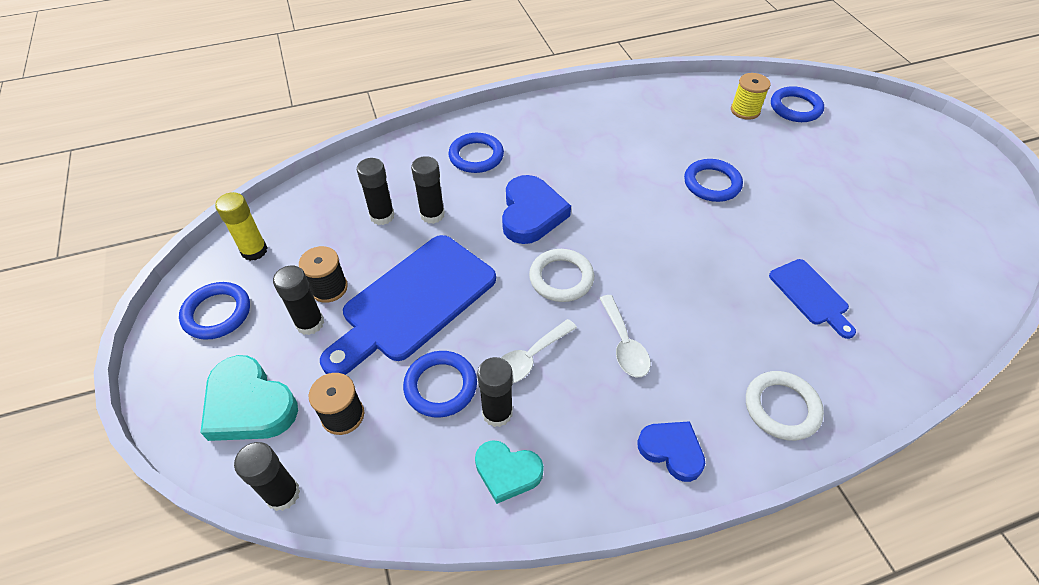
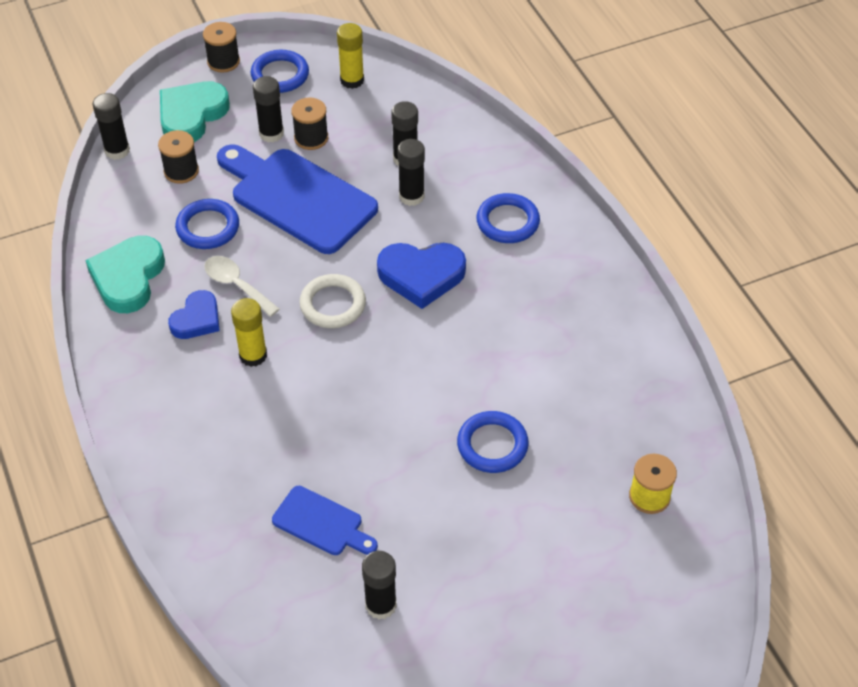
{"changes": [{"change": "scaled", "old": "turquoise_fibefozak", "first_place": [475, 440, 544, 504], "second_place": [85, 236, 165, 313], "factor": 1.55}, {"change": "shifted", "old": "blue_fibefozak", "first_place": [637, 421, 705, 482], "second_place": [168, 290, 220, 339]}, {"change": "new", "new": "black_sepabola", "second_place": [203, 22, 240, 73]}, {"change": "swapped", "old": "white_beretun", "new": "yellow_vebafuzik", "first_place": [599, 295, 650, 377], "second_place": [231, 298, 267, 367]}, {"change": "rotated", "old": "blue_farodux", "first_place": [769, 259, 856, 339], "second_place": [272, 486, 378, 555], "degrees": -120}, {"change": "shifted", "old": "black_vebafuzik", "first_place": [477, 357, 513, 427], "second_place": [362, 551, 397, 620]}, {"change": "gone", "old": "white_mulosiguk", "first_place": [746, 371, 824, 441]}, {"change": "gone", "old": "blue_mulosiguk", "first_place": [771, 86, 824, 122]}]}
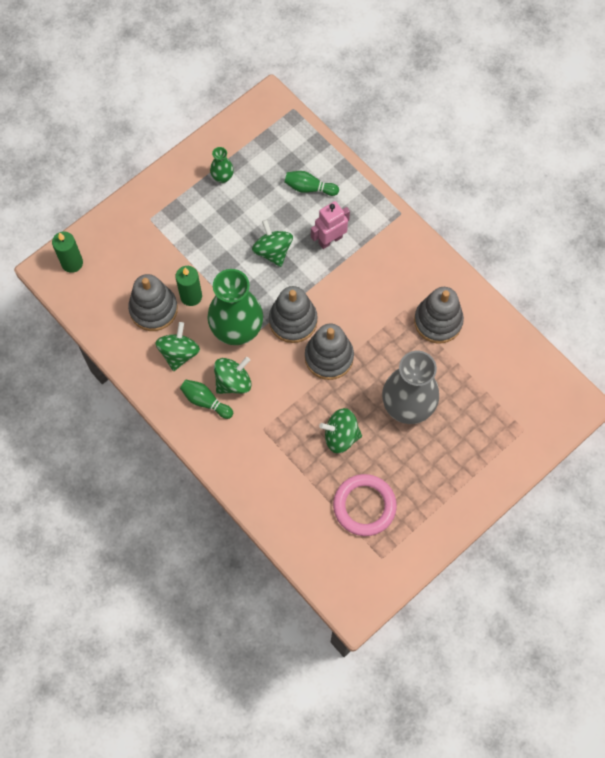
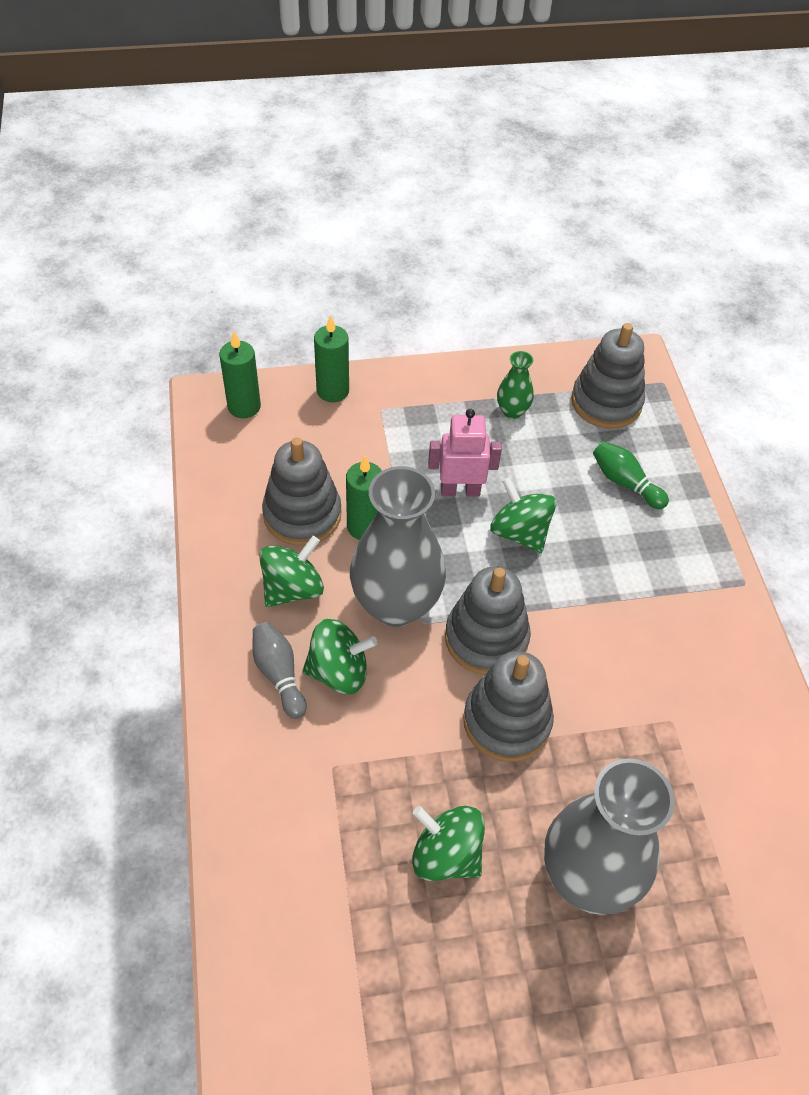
{"changes": [{"change": "repainted", "old": "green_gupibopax", "new": "grey_gupibopax", "first_place": [180, 380, 233, 419], "second_place": [252, 622, 307, 719]}, {"change": "new", "new": "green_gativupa", "second_place": [314, 315, 349, 402]}, {"change": "repainted", "old": "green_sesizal", "new": "grey_sesizal", "first_place": [207, 269, 263, 345], "second_place": [350, 466, 446, 627]}, {"change": "shifted", "old": "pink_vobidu", "first_place": [311, 201, 350, 249], "second_place": [428, 409, 502, 497]}, {"change": "rotated", "old": "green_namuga", "first_place": [252, 220, 293, 267], "second_place": [490, 477, 557, 553], "degrees": -45}, {"change": "shifted", "old": "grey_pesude", "first_place": [414, 287, 464, 344], "second_place": [571, 323, 645, 429]}, {"change": "gone", "old": "pink_mulosiguk", "first_place": [333, 474, 397, 536]}]}
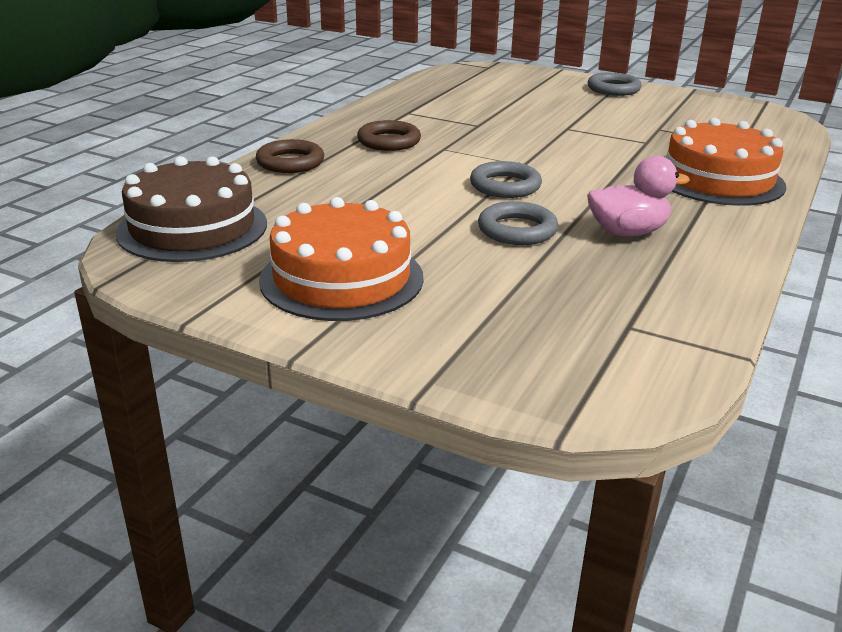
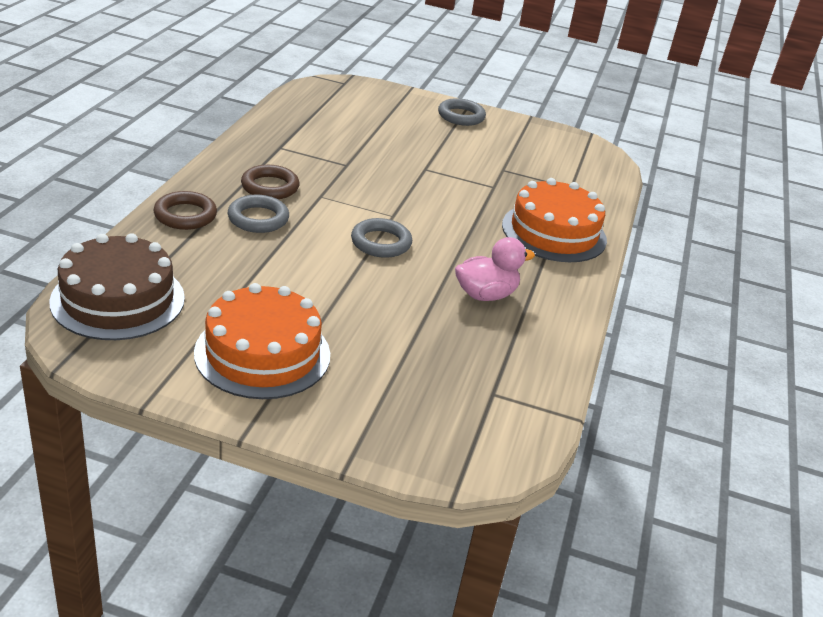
{"changes": [{"change": "shifted", "old": "grey_mulosiguk", "first_place": [478, 201, 558, 245], "second_place": [228, 195, 289, 233]}]}
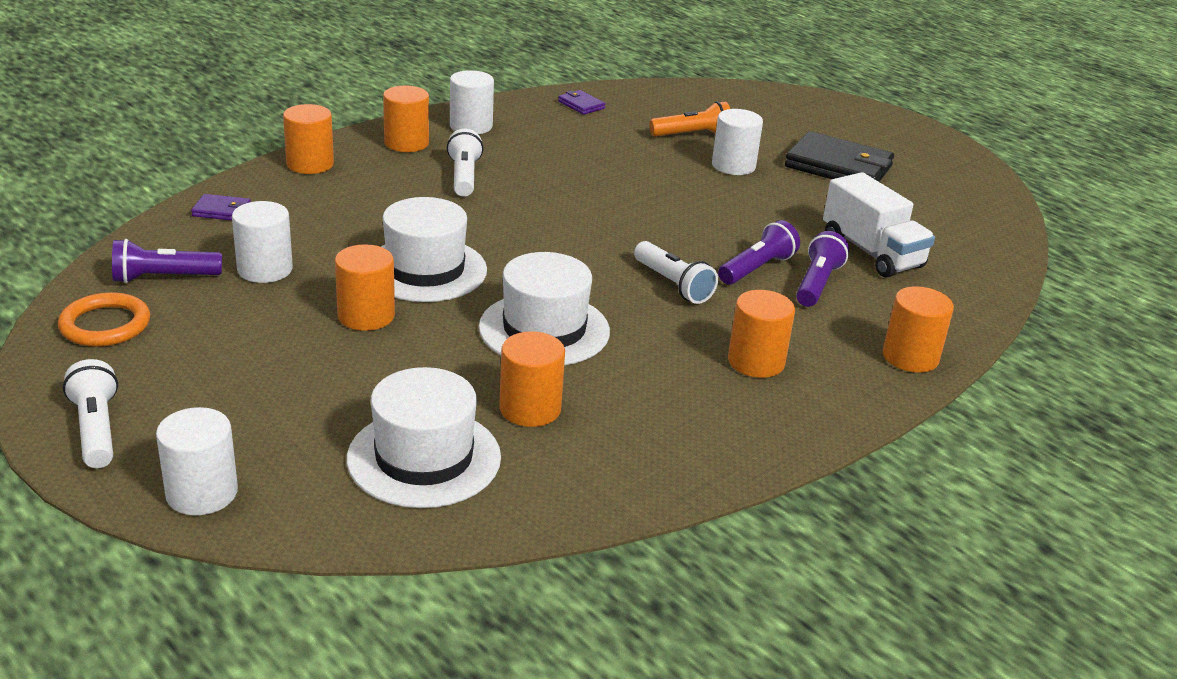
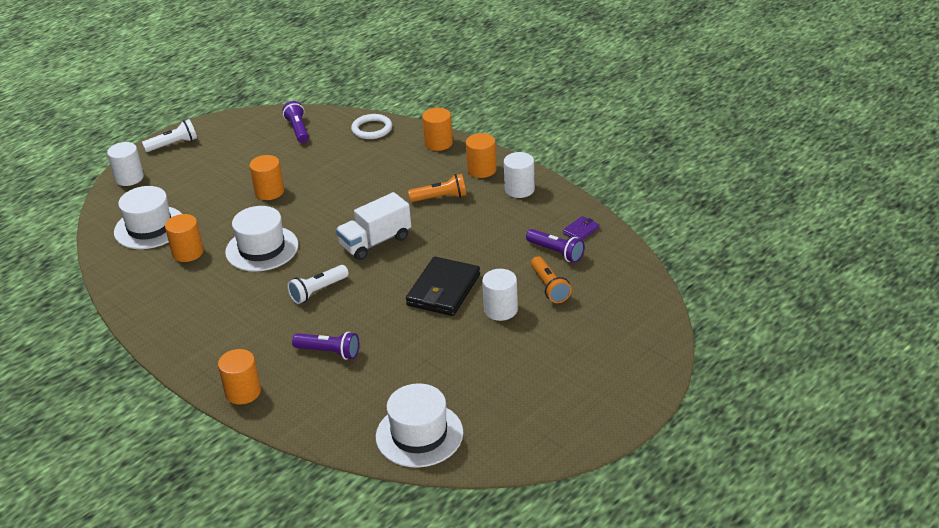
{"changes": [{"change": "shifted", "old": "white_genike", "first_place": [823, 172, 935, 278], "second_place": [336, 192, 411, 260]}, {"change": "swapped", "old": "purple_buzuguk", "new": "white_mulosiguk", "first_place": [191, 194, 251, 221], "second_place": [351, 114, 392, 139]}, {"change": "shifted", "old": "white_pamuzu", "first_place": [381, 197, 487, 302], "second_place": [376, 383, 463, 468]}, {"change": "shifted", "old": "black_buzuguk", "first_place": [785, 131, 894, 182], "second_place": [406, 257, 480, 316]}, {"change": "repainted", "old": "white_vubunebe", "new": "orange_vubunebe", "first_place": [447, 129, 483, 197], "second_place": [408, 174, 466, 202]}, {"change": "shifted", "old": "purple_vubunebe", "first_place": [718, 220, 800, 285], "second_place": [526, 229, 585, 263]}, {"change": "gone", "old": "orange_mulosiguk", "first_place": [58, 292, 150, 347]}, {"change": "gone", "old": "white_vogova", "first_place": [232, 201, 293, 283]}, {"change": "gone", "old": "orange_vogova", "first_place": [728, 290, 795, 378]}]}
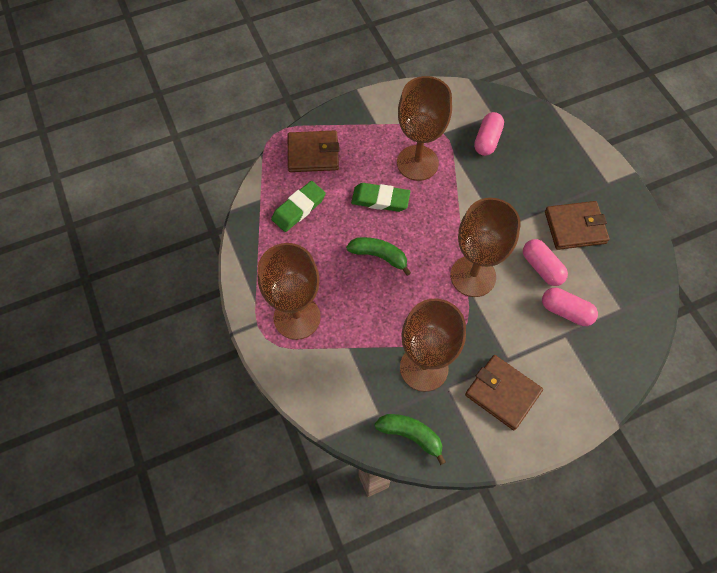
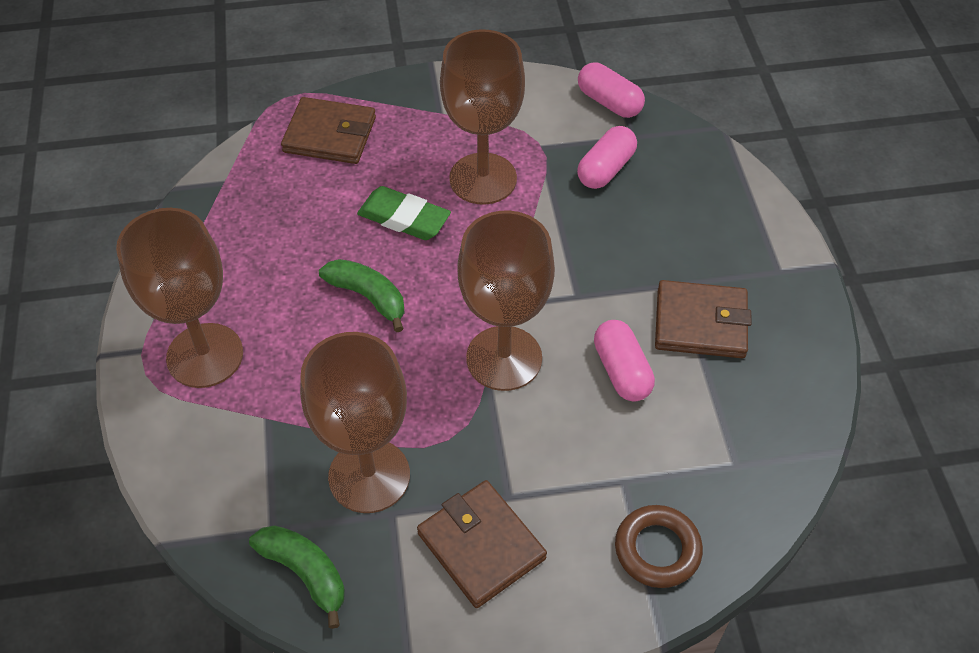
{"changes": [{"change": "shifted", "old": "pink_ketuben", "first_place": [542, 288, 598, 326], "second_place": [578, 62, 645, 118]}, {"change": "new", "new": "brown_mulosiguk", "second_place": [615, 505, 703, 588]}, {"change": "gone", "old": "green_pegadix", "first_place": [271, 181, 326, 232]}]}
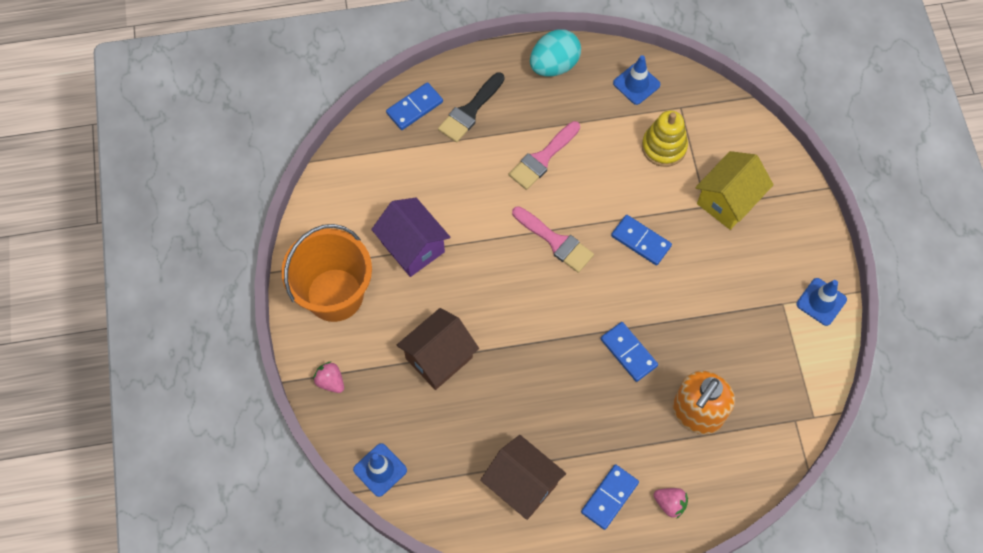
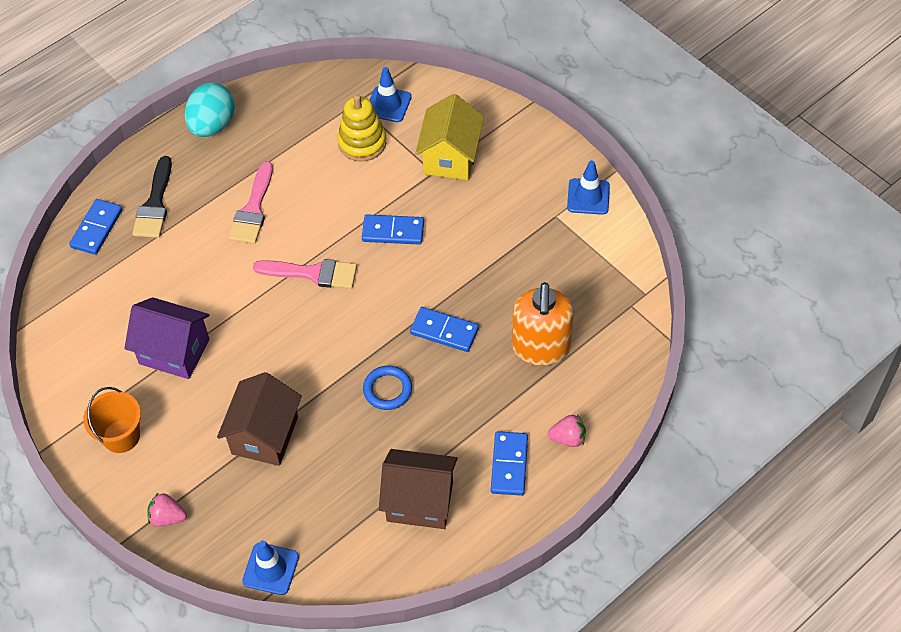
{"changes": [{"change": "scaled", "old": "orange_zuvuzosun", "first_place": [281, 224, 372, 322], "second_place": [83, 387, 141, 453], "factor": 0.56}, {"change": "new", "new": "blue_mulosiguk", "second_place": [363, 366, 412, 410]}, {"change": "shifted", "old": "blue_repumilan", "first_place": [613, 55, 661, 105], "second_place": [370, 67, 412, 122]}]}
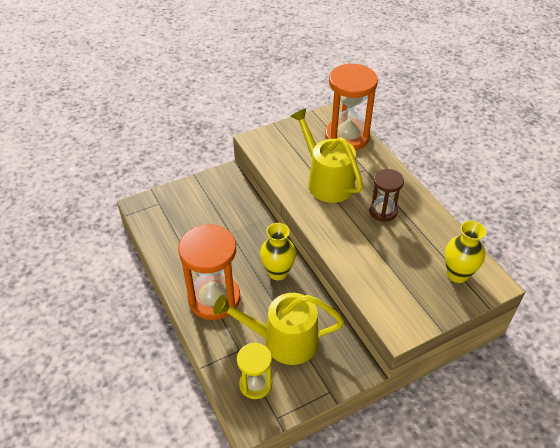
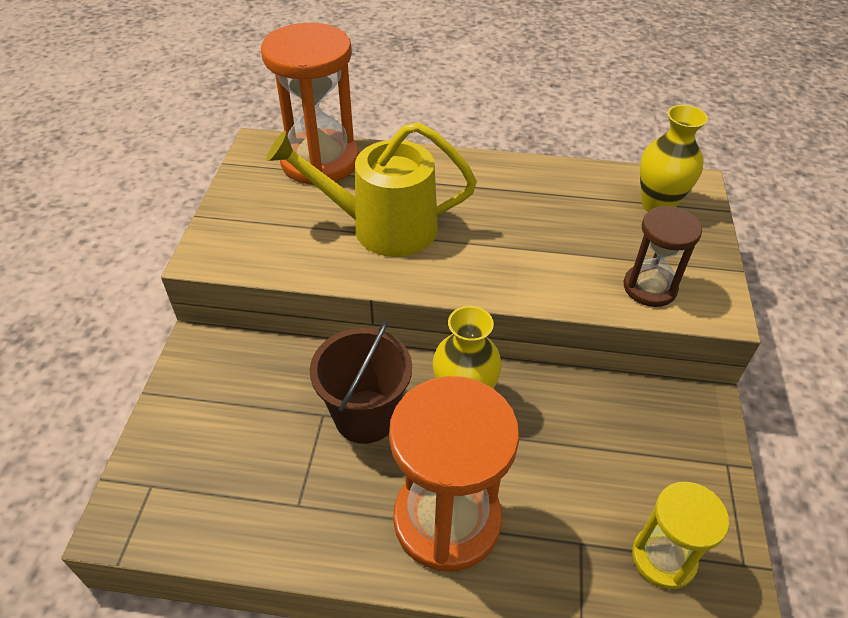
{"changes": [{"change": "new", "new": "brown_zuvuzosun", "second_place": [310, 320, 412, 444]}, {"change": "shifted", "old": "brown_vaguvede", "first_place": [369, 169, 404, 222], "second_place": [624, 206, 702, 307]}, {"change": "gone", "old": "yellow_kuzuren", "first_place": [213, 293, 344, 365]}]}
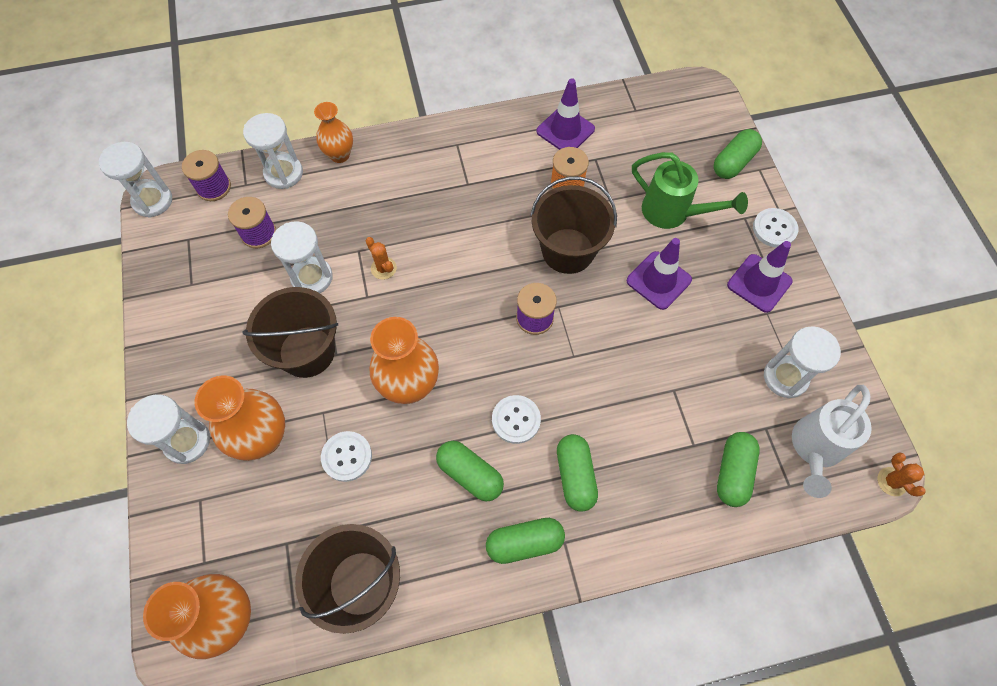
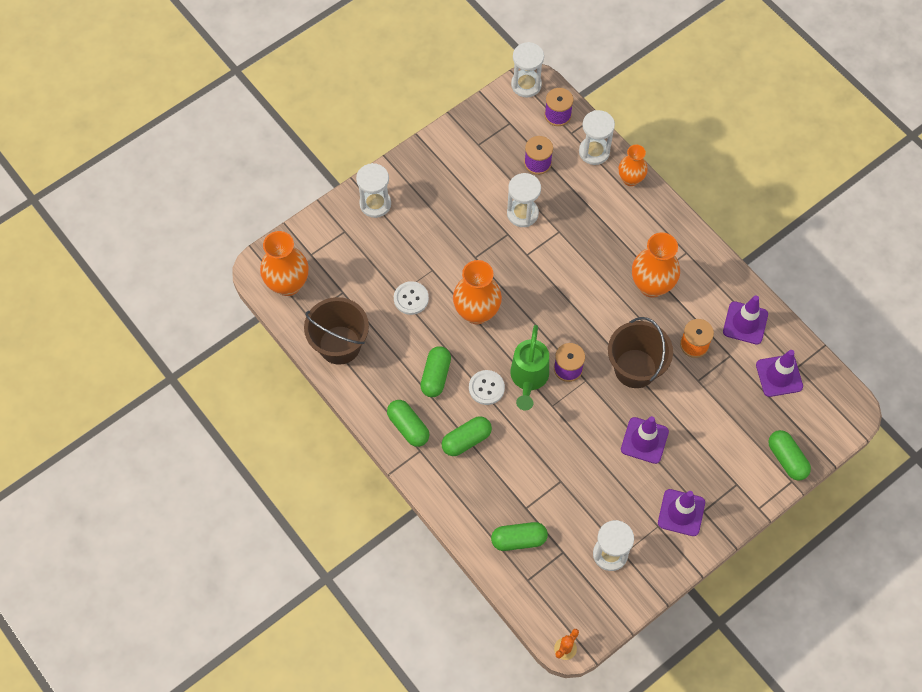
{"changes": [{"change": "shifted", "old": "green_kuzuren", "first_place": [632, 152, 748, 229], "second_place": [510, 325, 549, 411]}, {"change": "shifted", "old": "orange_sesizal", "first_place": [195, 375, 285, 461], "second_place": [632, 232, 680, 298]}, {"change": "new", "new": "purple_repumilan", "second_place": [756, 350, 803, 397]}, {"change": "rotated", "old": "green_ketuben", "first_place": [713, 129, 762, 179], "second_place": [768, 430, 811, 481], "degrees": 45}, {"change": "gone", "old": "brown_zuvuzosun", "first_place": [242, 287, 338, 378]}, {"change": "gone", "old": "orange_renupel", "first_place": [366, 237, 397, 280]}, {"change": "gone", "old": "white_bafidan", "first_place": [753, 208, 798, 247]}, {"change": "gone", "old": "white_kuzuren", "first_place": [792, 385, 872, 498]}]}
